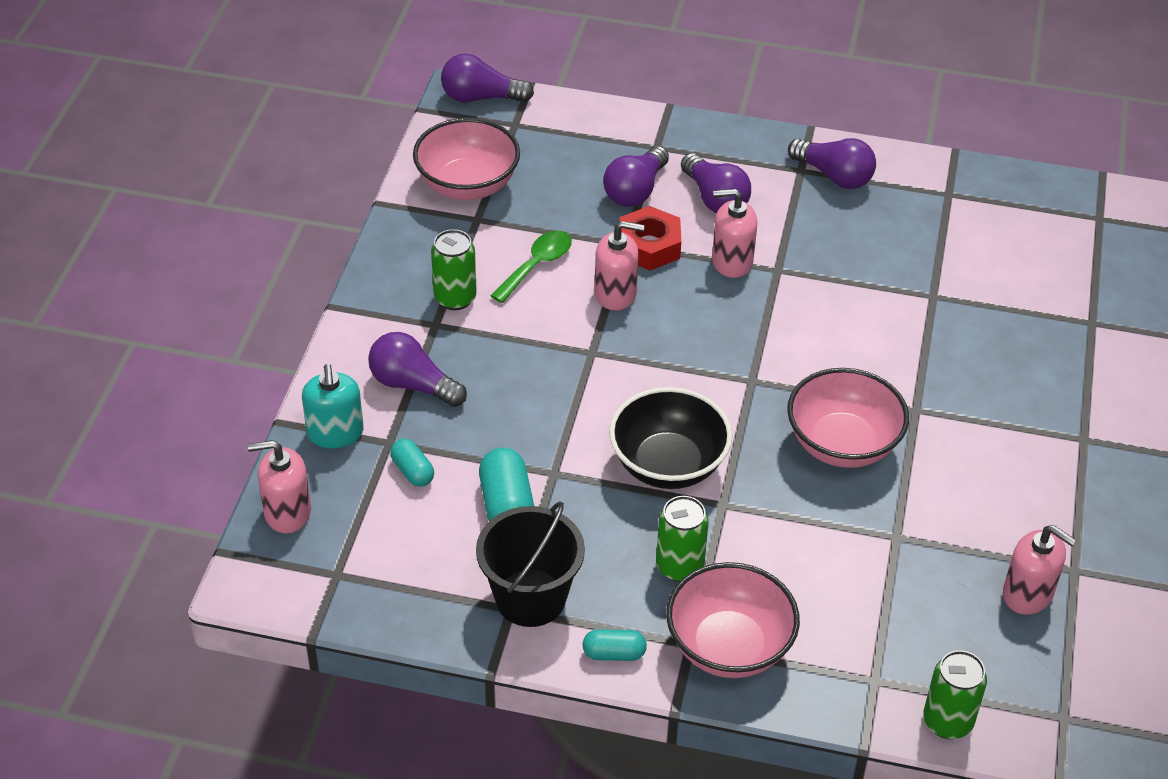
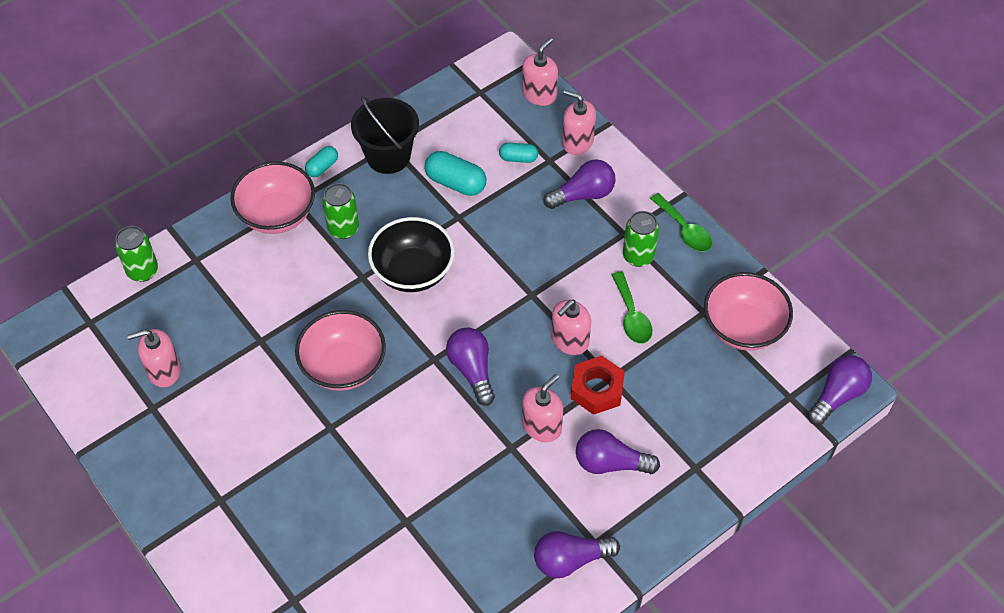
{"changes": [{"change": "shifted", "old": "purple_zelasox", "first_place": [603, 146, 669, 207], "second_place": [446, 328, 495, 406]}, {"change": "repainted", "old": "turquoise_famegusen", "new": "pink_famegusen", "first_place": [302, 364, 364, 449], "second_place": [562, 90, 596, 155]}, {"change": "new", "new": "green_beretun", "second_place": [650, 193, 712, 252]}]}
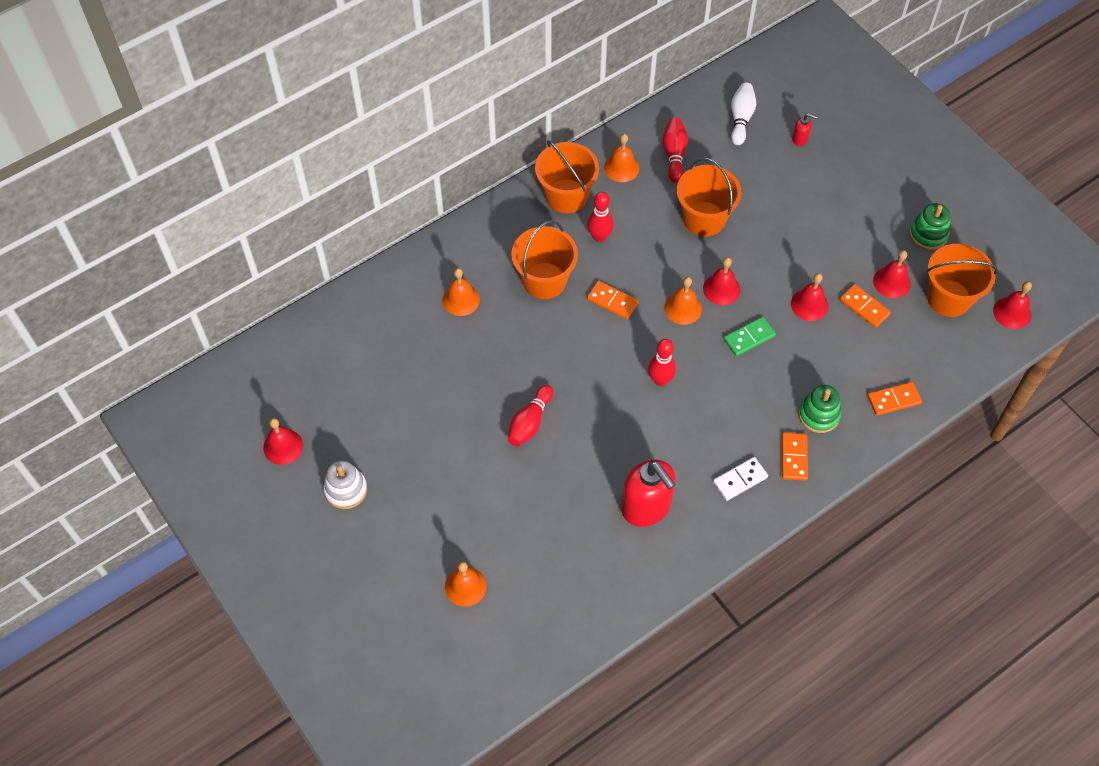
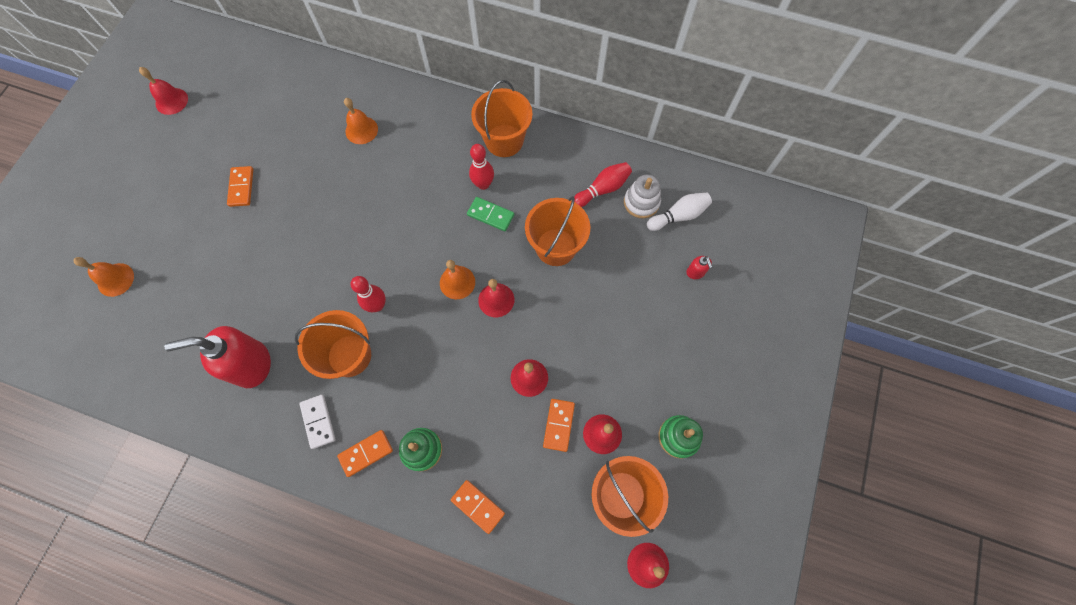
{"changes": [{"change": "rotated", "old": "red_famegusen", "first_place": [622, 460, 676, 527], "second_place": [164, 326, 271, 388], "degrees": 60}, {"change": "shifted", "old": "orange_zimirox", "first_place": [587, 281, 639, 319], "second_place": [227, 166, 253, 207]}, {"change": "shifted", "old": "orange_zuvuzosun", "first_place": [511, 220, 578, 299], "second_place": [295, 310, 371, 379]}, {"change": "rotated", "old": "white_zimirox", "first_place": [713, 457, 768, 501], "second_place": [299, 395, 336, 449], "degrees": 45}, {"change": "shifted", "old": "green_zimirox", "first_place": [724, 317, 776, 356], "second_place": [467, 197, 514, 231]}, {"change": "shifted", "old": "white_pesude", "first_place": [323, 460, 367, 509], "second_place": [624, 175, 661, 218]}, {"change": "gone", "old": "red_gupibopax", "first_place": [508, 385, 553, 447]}, {"change": "gone", "old": "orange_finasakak", "first_place": [604, 134, 640, 182]}]}
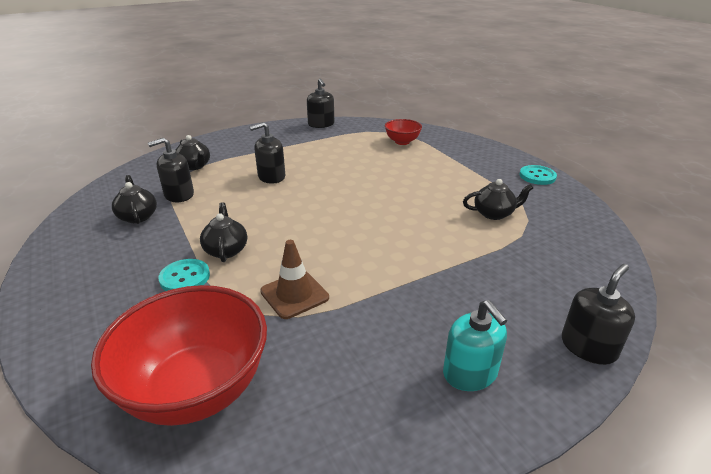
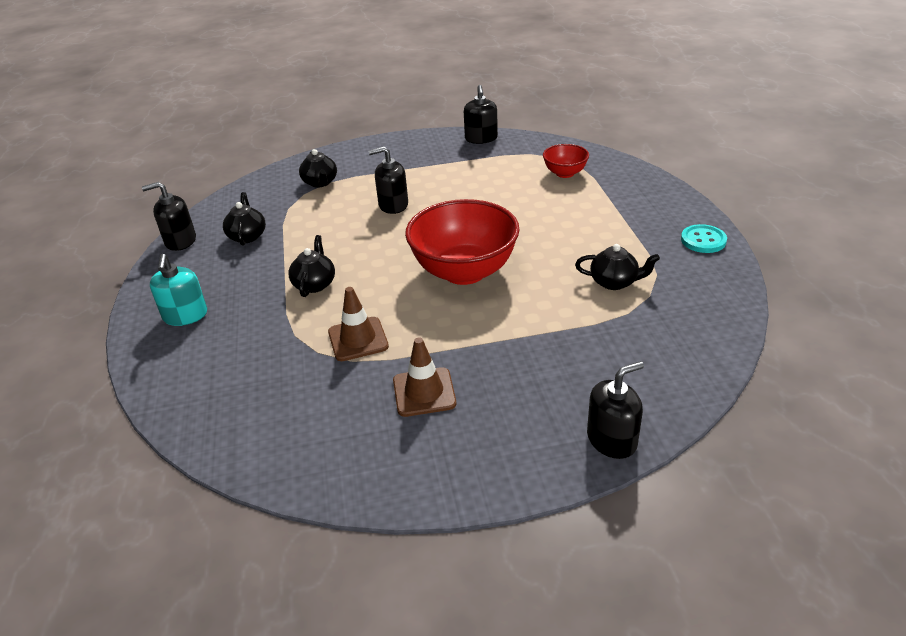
{"changes": [{"change": "shifted", "old": "black_famegusen", "first_place": [148, 138, 194, 202], "second_place": [142, 182, 196, 251]}, {"change": "shifted", "old": "turquoise_famegusen", "first_place": [443, 300, 507, 391], "second_place": [150, 254, 207, 326]}, {"change": "new", "new": "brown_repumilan", "second_place": [393, 337, 456, 417]}, {"change": "shifted", "old": "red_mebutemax", "first_place": [91, 285, 267, 426], "second_place": [405, 199, 520, 285]}, {"change": "gone", "old": "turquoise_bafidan", "first_place": [158, 259, 210, 291]}]}
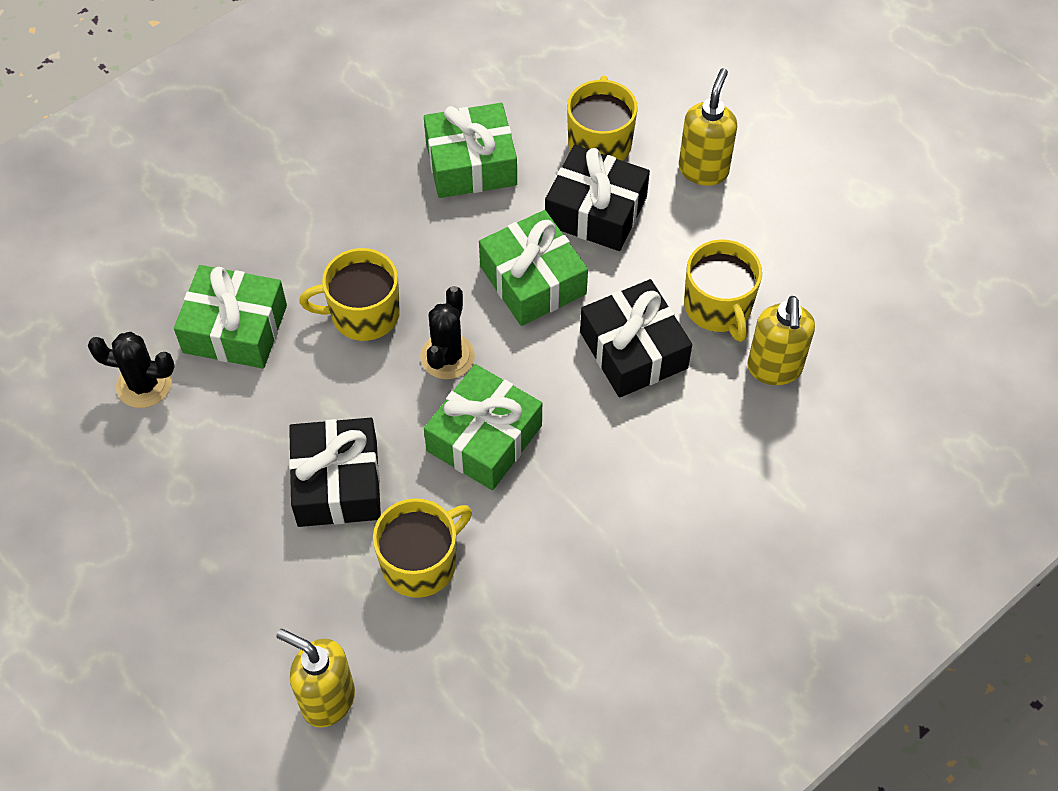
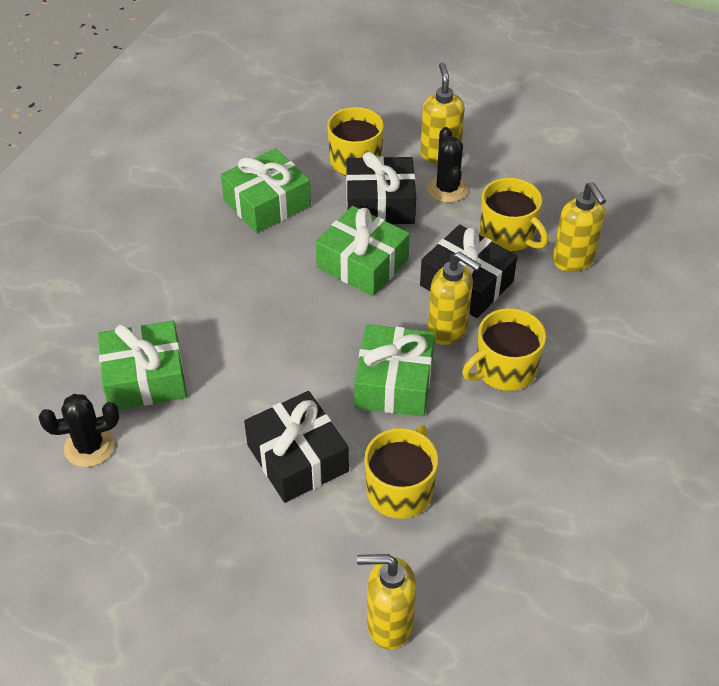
{"changes": [{"change": "shifted", "old": "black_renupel", "first_place": [420, 286, 475, 379], "second_place": [427, 127, 468, 203]}, {"change": "new", "new": "yellow_famegusen", "second_place": [428, 251, 481, 345]}, {"change": "shifted", "old": "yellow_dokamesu", "first_place": [299, 248, 400, 341], "second_place": [462, 308, 546, 391]}]}
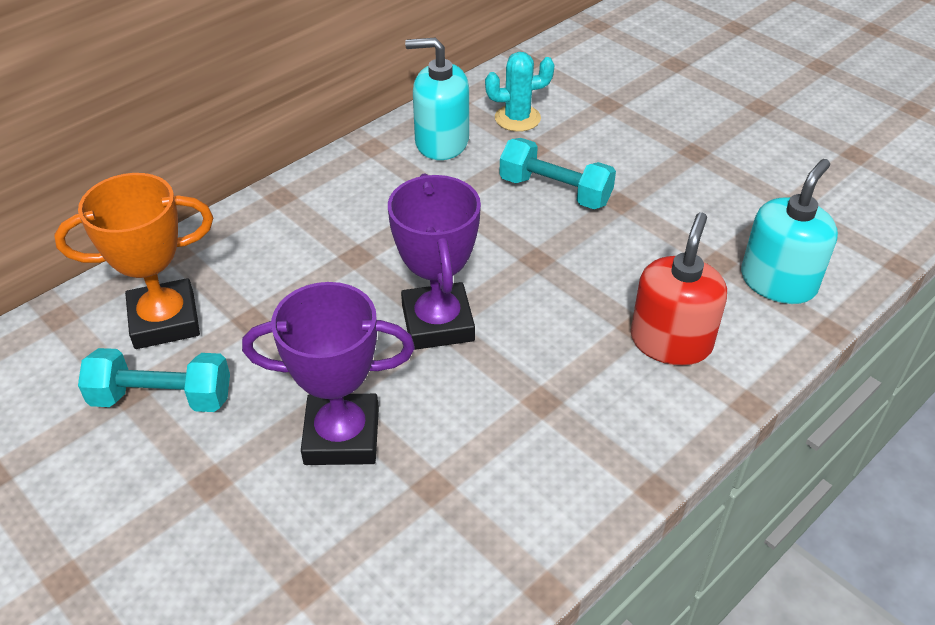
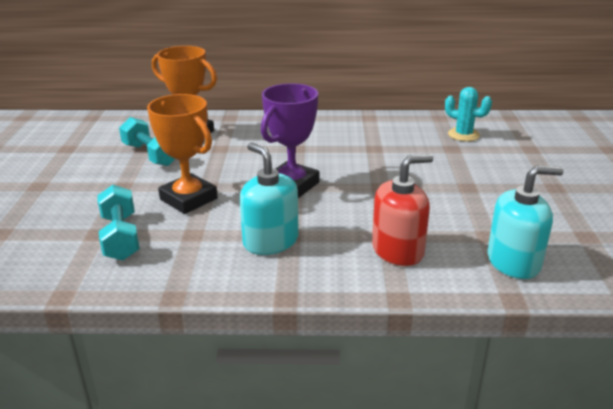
{"changes": [{"change": "shifted", "old": "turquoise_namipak", "first_place": [499, 138, 616, 209], "second_place": [97, 185, 140, 261]}, {"change": "repainted", "old": "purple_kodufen", "new": "orange_kodufen", "first_place": [242, 282, 415, 465], "second_place": [147, 94, 218, 214]}, {"change": "shifted", "old": "turquoise_famegusen", "first_place": [405, 37, 469, 160], "second_place": [239, 143, 299, 255]}]}
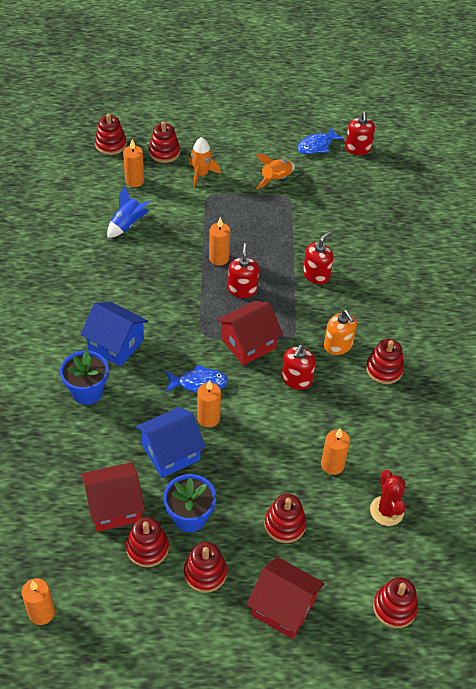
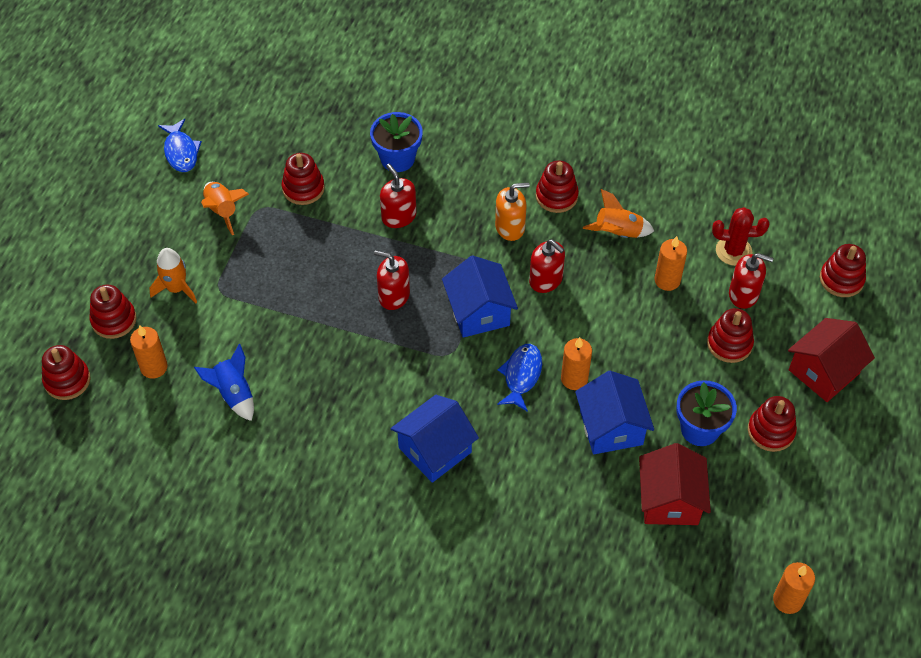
{"changes": [{"change": "shifted", "old": "red_pesude", "first_place": [126, 517, 169, 567], "second_place": [282, 153, 325, 205]}, {"change": "shifted", "old": "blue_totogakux", "first_place": [60, 350, 108, 405], "second_place": [370, 112, 423, 172]}, {"change": "repainted", "old": "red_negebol", "new": "blue_negebol", "first_place": [217, 301, 283, 365], "second_place": [442, 255, 518, 338]}, {"change": "new", "new": "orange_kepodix", "second_place": [583, 189, 654, 238]}, {"change": "shifted", "old": "red_famegusen", "first_place": [345, 111, 375, 155], "second_place": [729, 253, 774, 309]}, {"change": "gone", "old": "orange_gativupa", "first_place": [209, 217, 230, 266]}]}
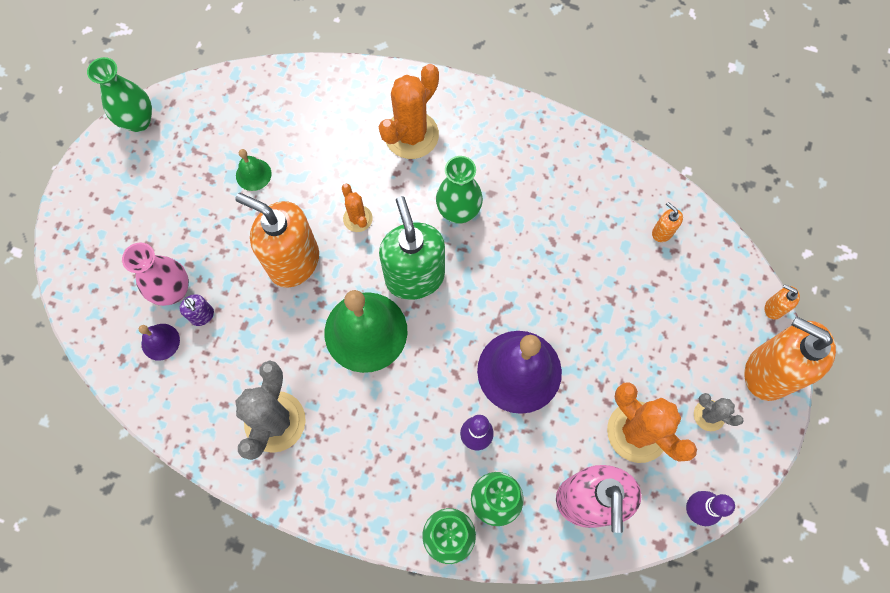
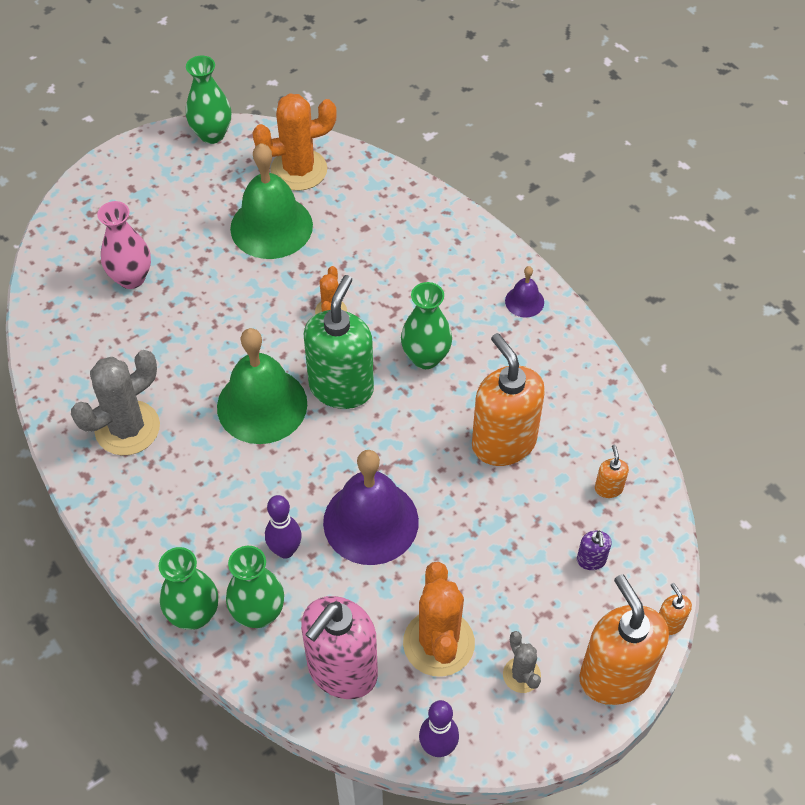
{"changes": [{"change": "scaled", "old": "green_finasakak", "first_place": [236, 149, 272, 191], "second_place": [230, 143, 313, 259], "factor": 2.19}, {"change": "shifted", "old": "orange_renupel", "first_place": [379, 64, 439, 159], "second_place": [252, 93, 337, 191]}, {"change": "shifted", "old": "orange_famegusen", "first_place": [235, 193, 319, 288], "second_place": [472, 333, 545, 466]}, {"change": "shifted", "old": "purple_finasakak", "first_place": [139, 324, 180, 361], "second_place": [505, 266, 544, 317]}, {"change": "shifted", "old": "purple_famegusen", "first_place": [179, 294, 214, 326], "second_place": [577, 530, 612, 570]}]}
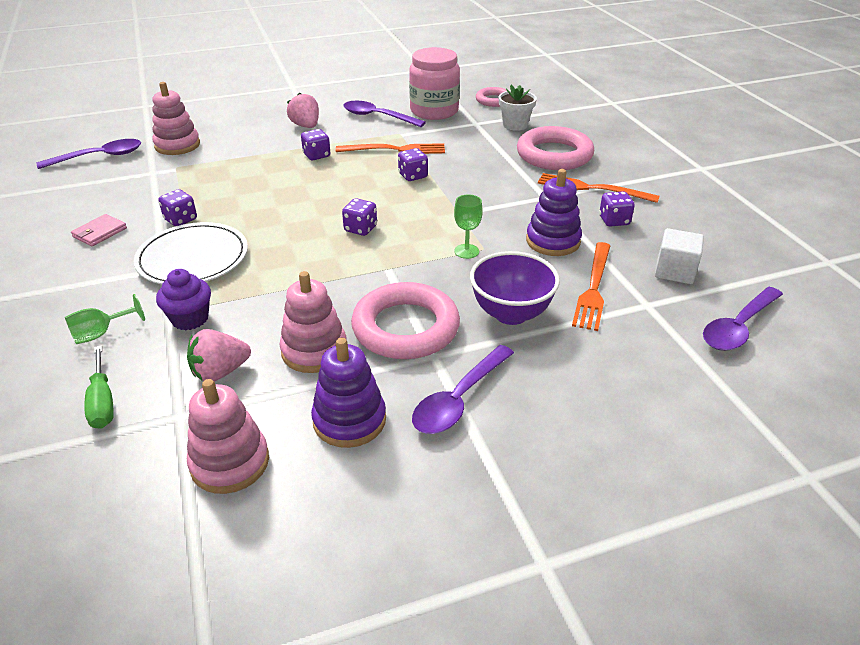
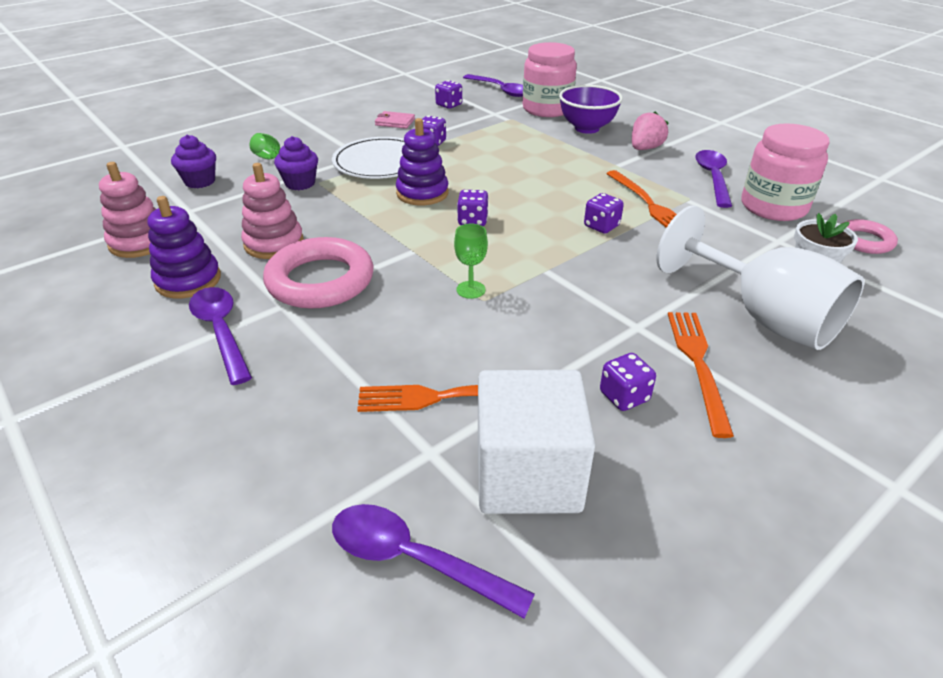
{"changes": [{"change": "swapped", "old": "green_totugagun", "new": "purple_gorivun", "first_place": [84, 345, 114, 429], "second_place": [171, 134, 216, 188]}, {"change": "rotated", "old": "purple_beretun", "first_place": [412, 345, 514, 434], "second_place": [189, 287, 252, 385], "degrees": 45}, {"change": "shifted", "old": "purple_pesude", "first_place": [526, 169, 582, 256], "second_place": [396, 118, 449, 205]}, {"change": "shifted", "old": "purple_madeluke", "first_place": [301, 129, 330, 160], "second_place": [435, 80, 462, 109]}, {"change": "scaled", "old": "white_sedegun", "first_place": [655, 228, 704, 284], "second_place": [478, 370, 595, 514], "factor": 1.74}, {"change": "swapped", "old": "pink_pesude", "new": "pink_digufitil", "first_place": [153, 82, 200, 155], "second_place": [523, 42, 577, 117]}, {"change": "shifted", "old": "purple_mebutemax", "first_place": [470, 251, 560, 325], "second_place": [559, 85, 623, 134]}, {"change": "swapped", "old": "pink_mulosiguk", "new": "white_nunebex", "first_place": [517, 126, 594, 170], "second_place": [657, 205, 864, 350]}, {"change": "gone", "old": "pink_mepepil", "first_place": [187, 329, 251, 382]}]}
